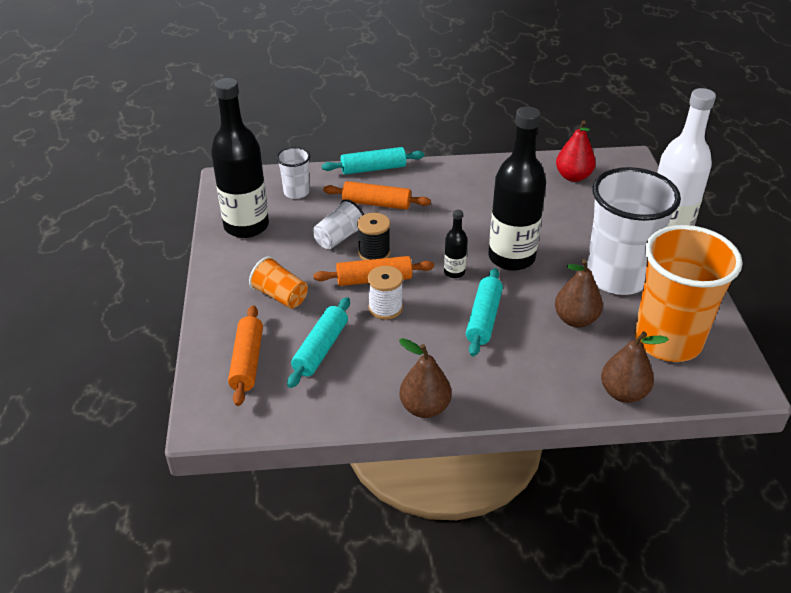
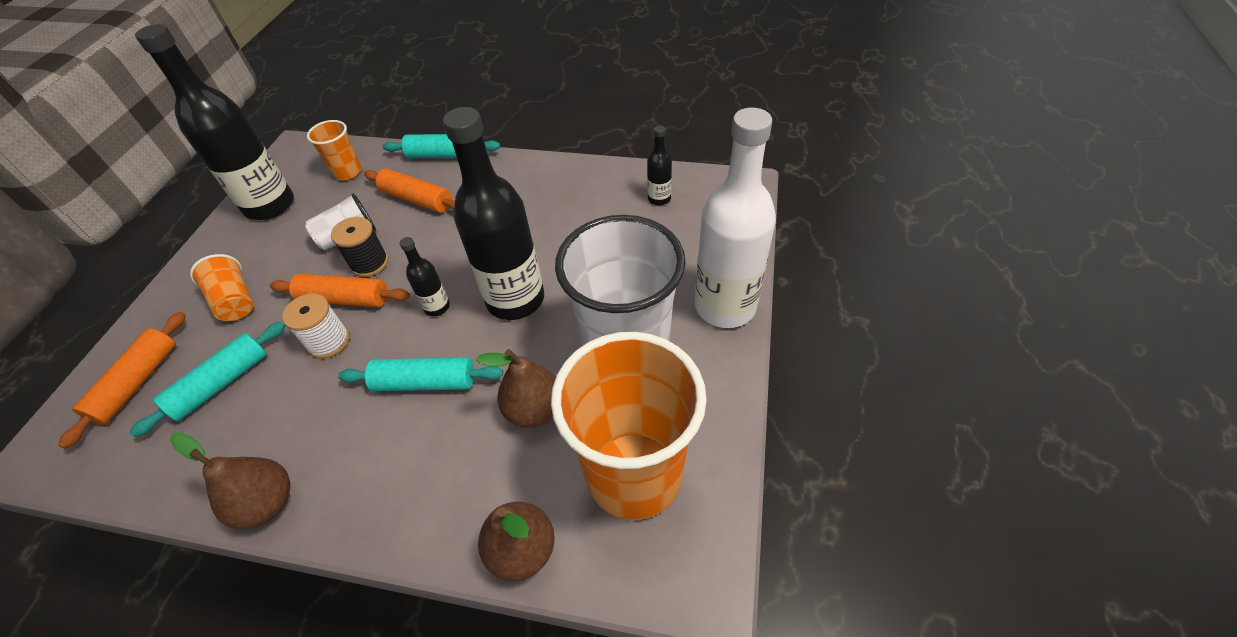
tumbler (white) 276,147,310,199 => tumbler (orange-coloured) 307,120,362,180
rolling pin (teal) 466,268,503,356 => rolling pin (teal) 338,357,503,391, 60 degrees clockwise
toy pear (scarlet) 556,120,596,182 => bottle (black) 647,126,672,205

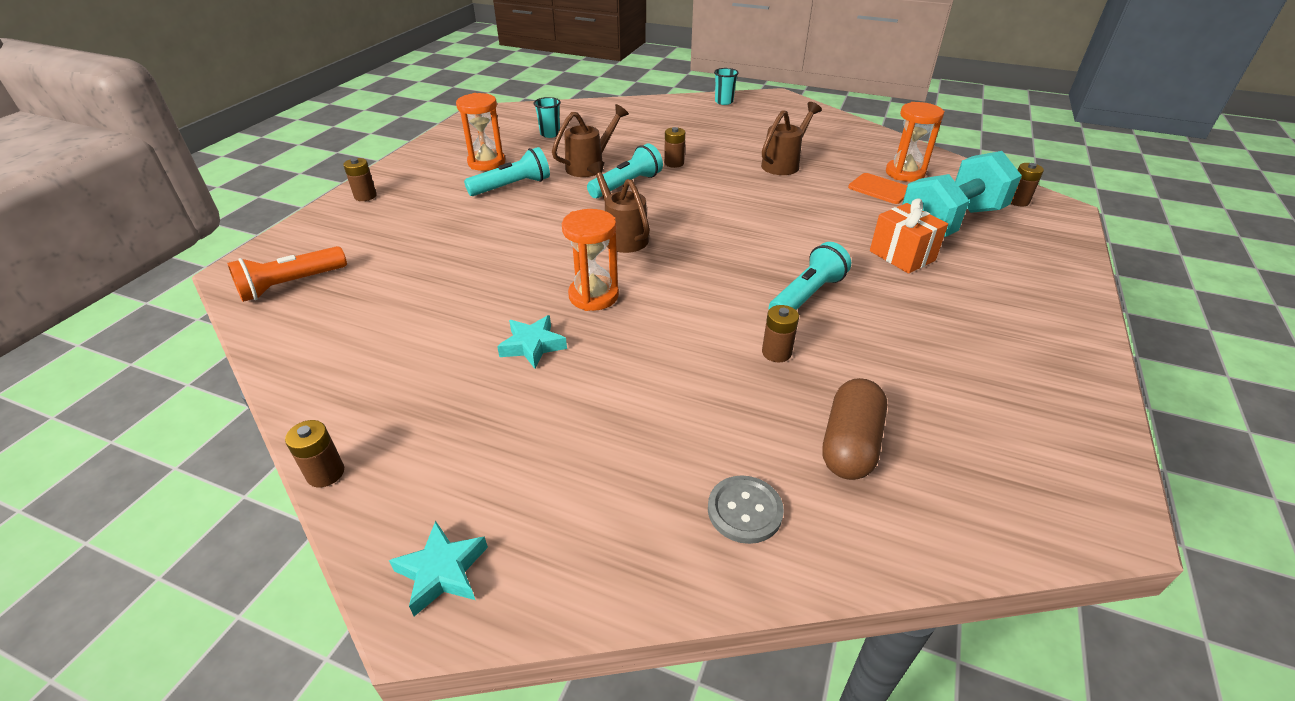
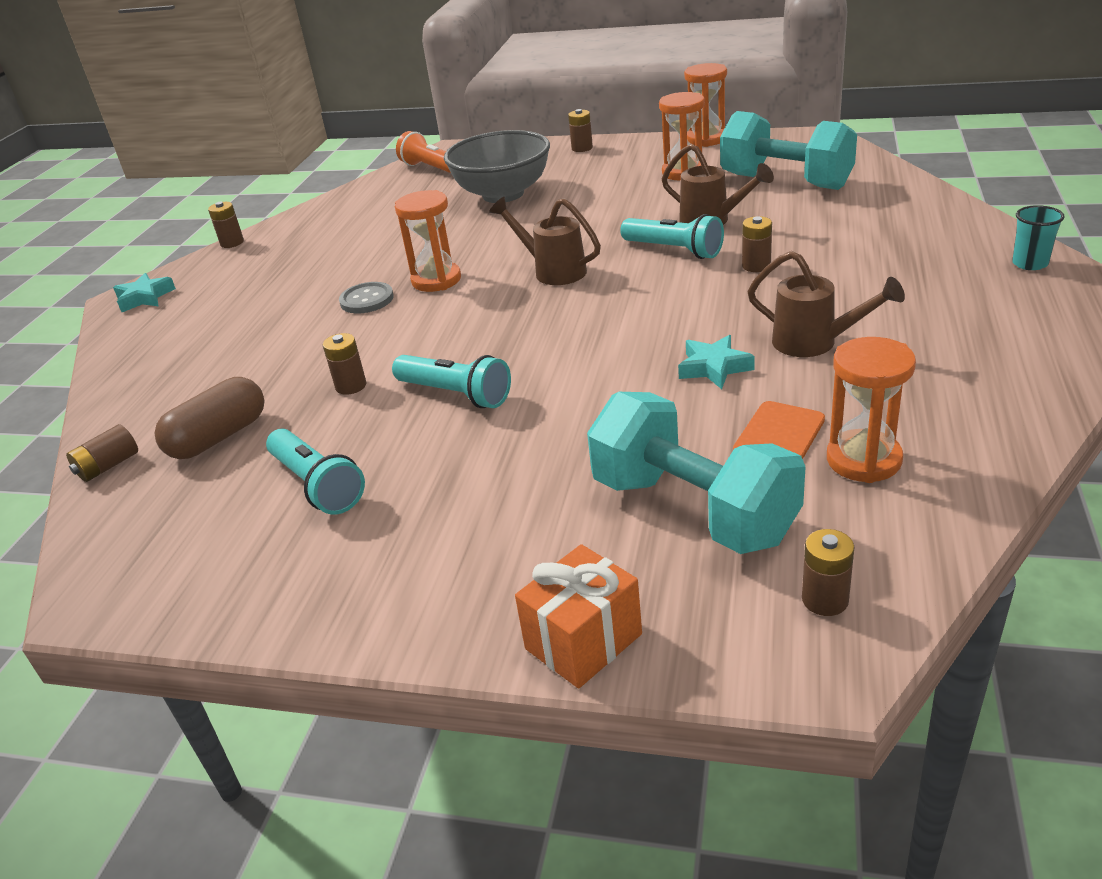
nothing => power cell (dark brown) 66,424,138,482
pill (dark brown) 822,378,887,480 => pill (dark brown) 155,377,264,459, 60 degrees counterclockwise
pocket torch (teal) 464,147,550,196 => pocket torch (teal) 266,428,365,515, relocated
sewing button (grey) 708,475,784,544 => sewing button (grey) 339,282,394,313, relocated
nothing => serving bowl (grey) 444,130,550,203
sprinkling can (dark brown) 587,161,650,253 => sprinkling can (dark brown) 489,197,601,285, 105 degrees counterclockwise
present (orange-coloured) 870,199,948,274 => present (orange-coloured) 515,544,642,688, relocated
star shape (teal) 497,315,567,369 => star shape (teal) 678,335,755,389, relocated
nothing => sandglass (orange-coloured) 684,63,727,147
tumbler (teal) 534,97,561,138 => dumbbell (teal) 720,111,857,190

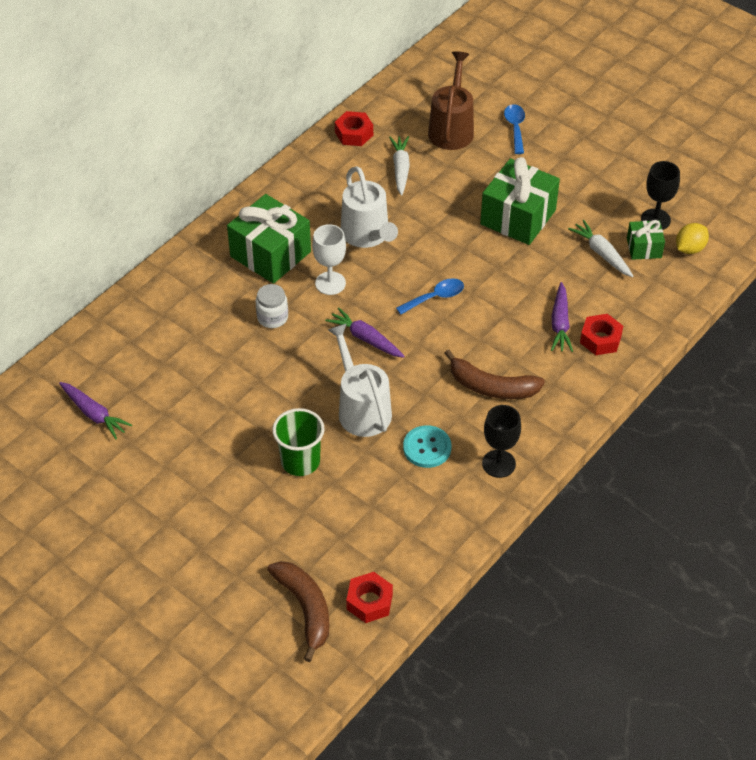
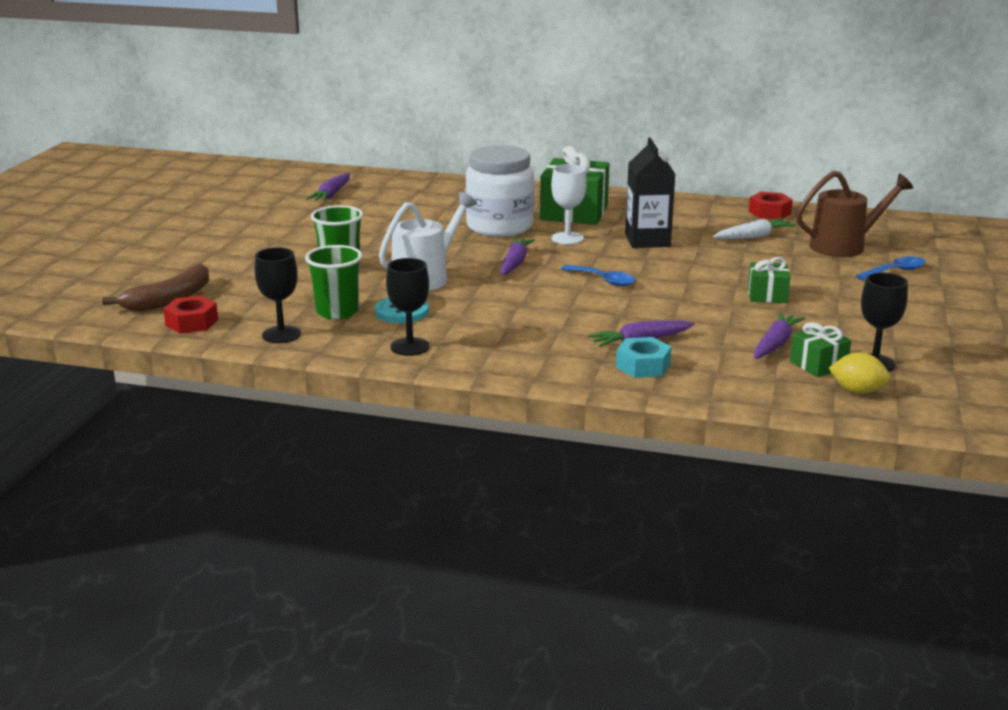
nothing => wine glass (black) 255,247,301,343
nothing => tumbler (emerald) 305,245,362,319
jar (white) 256,284,288,328 => jar (white) 465,145,534,237, x2.13
hexagon nut (scarlet) 580,314,623,355 => hexagon nut (teal) 616,337,672,378
sprinkling can (white) 341,166,398,248 => carton (black) 625,138,676,248
present (emerald) 480,157,560,245 => present (emerald) 748,257,790,303, x0.52
toy carrot (white) 568,220,633,277 => toy carrot (royal purple) 754,312,805,359
banana fruit (dark brown) 444,349,545,399 => nothing

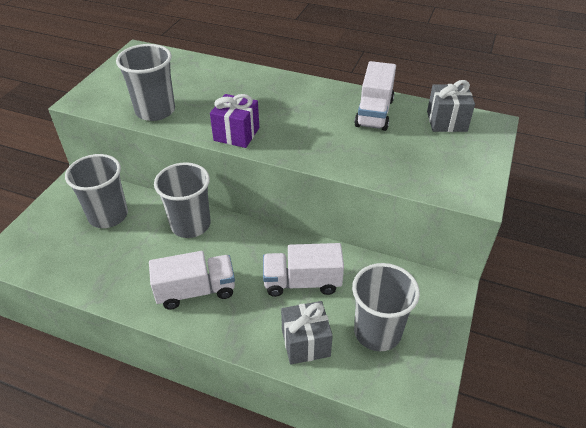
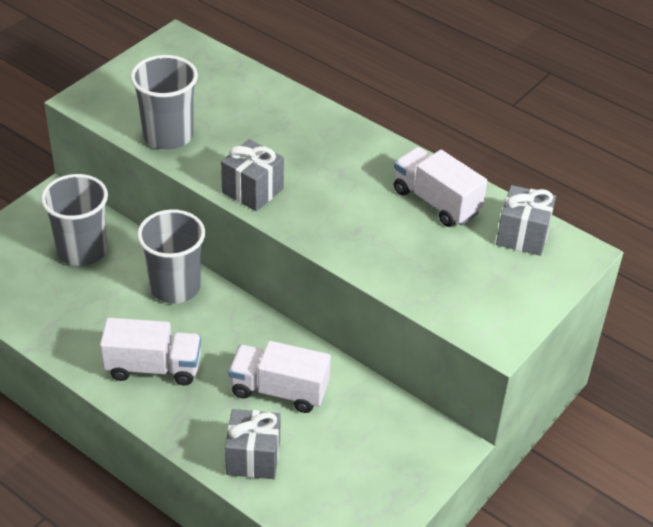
present (royal purple) 210,94,259,148 => present (grey) 221,139,284,211
lorry (white) 354,61,396,131 => lorry (white) 394,147,487,227, 105 degrees clockwise
tumbler (grey) 352,263,420,351 => nothing

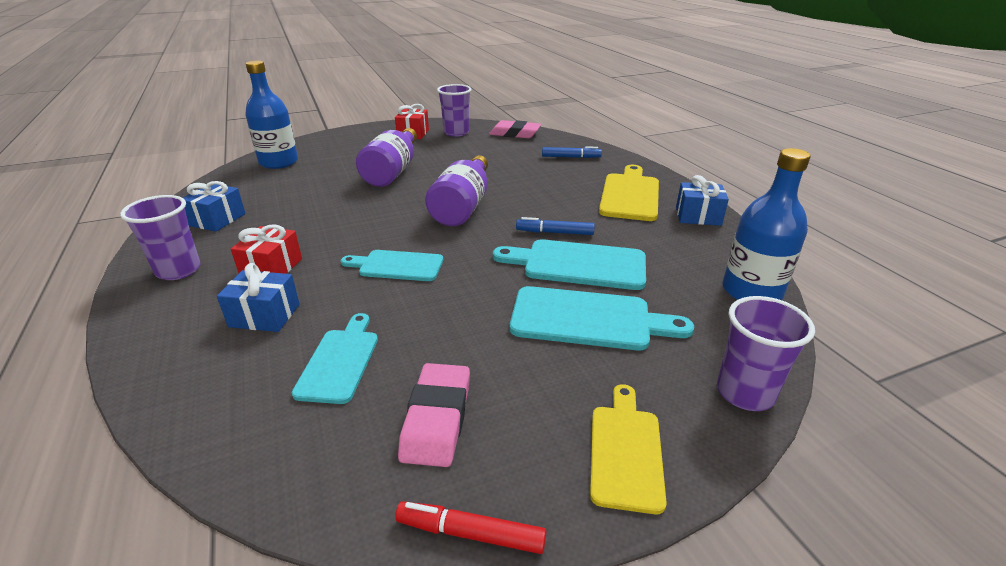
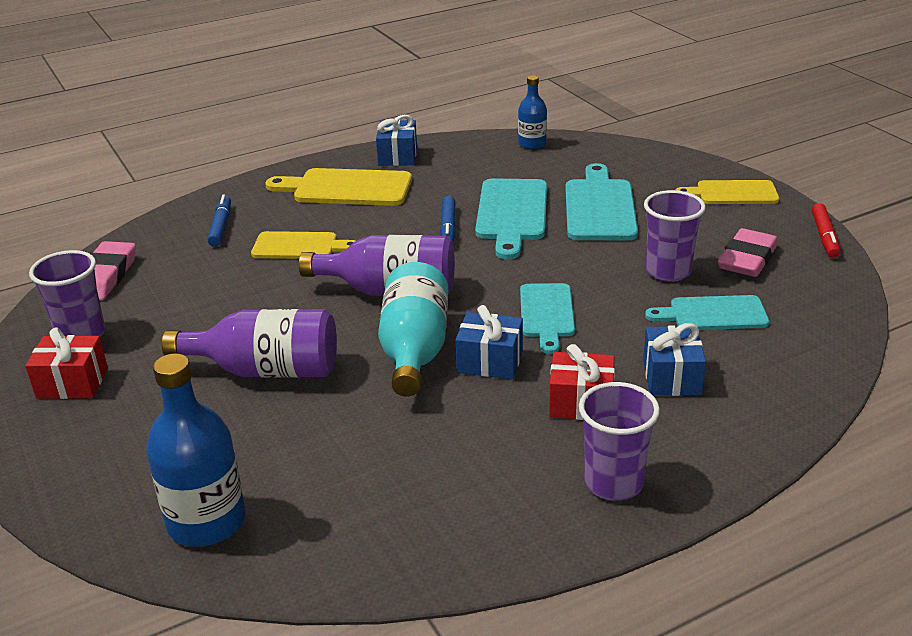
nothing => bread board (yellow) 251,231,356,259
nothing => bottle (teal) 378,262,448,397
present (cobalt) 183,181,246,232 => present (cobalt) 456,305,523,379, relocated
bottle (cobalt) 722,148,811,300 => bottle (cobalt) 518,75,547,149, x0.59
tumbler (royal purple) 717,296,815,411 => tumbler (royal purple) 644,190,706,282, relocated
eraser (rosy) 398,363,470,467 => eraser (rosy) 718,228,778,277, 60 degrees counterclockwise

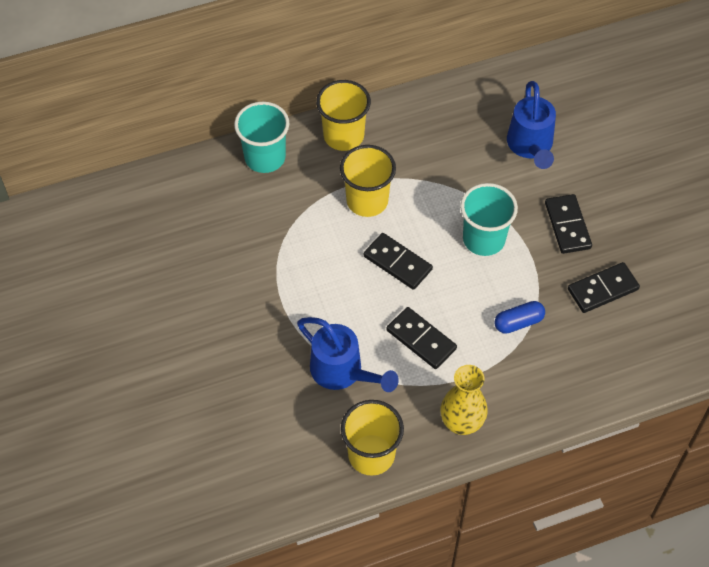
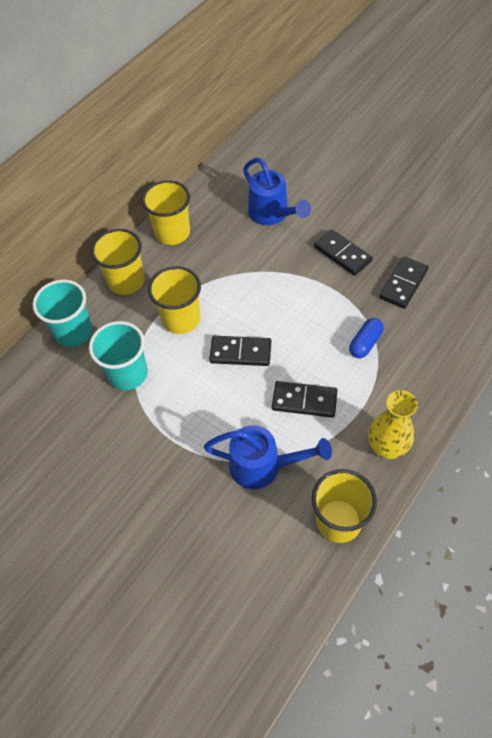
tumbler (teal) 460,183,518,256 => tumbler (teal) 89,321,148,390, relocated
nothing => tumbler (yellow) 142,180,190,245

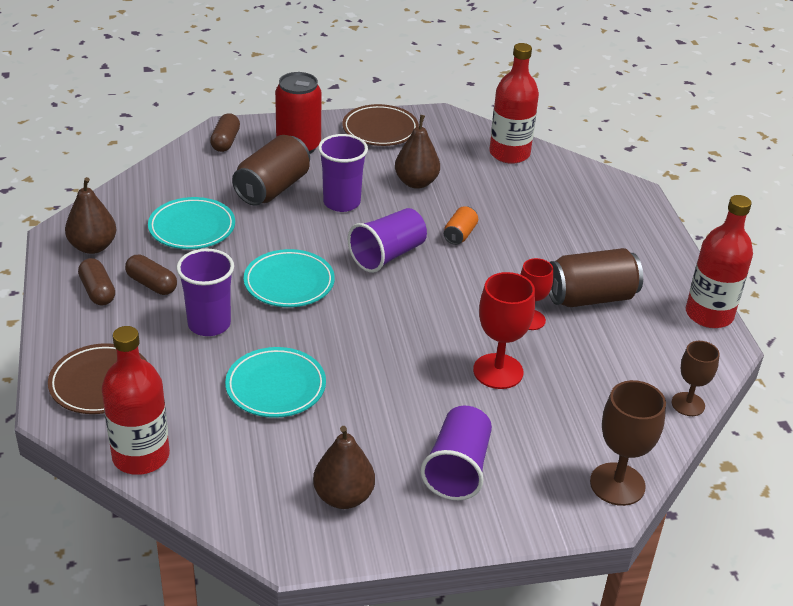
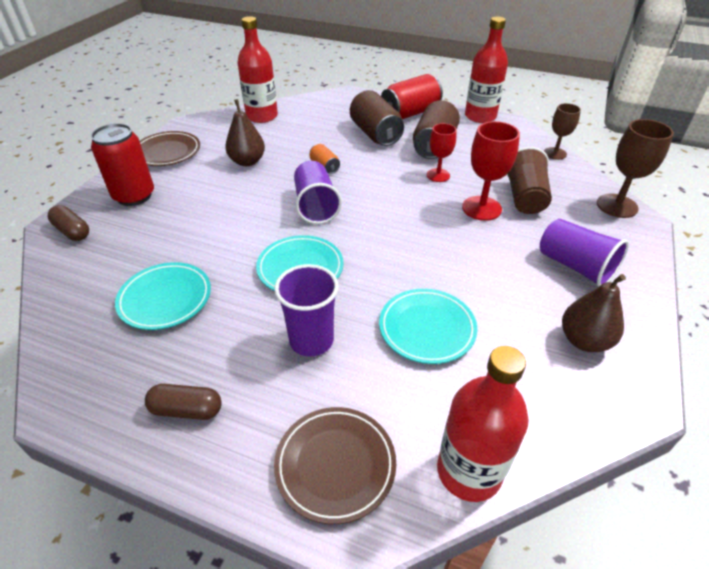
soda can (dark brown) 232,135,310,206 => soda can (dark brown) 350,90,404,146, relocated
nothing => soda can (scarlet) 381,74,443,119
nothing => tumbler (dark brown) 507,147,552,214
toy pear (dark brown) 65,177,116,254 => nothing
pill (dark brown) 125,255,177,295 => nothing
tumbler (royal purple) 318,134,368,212 => nothing

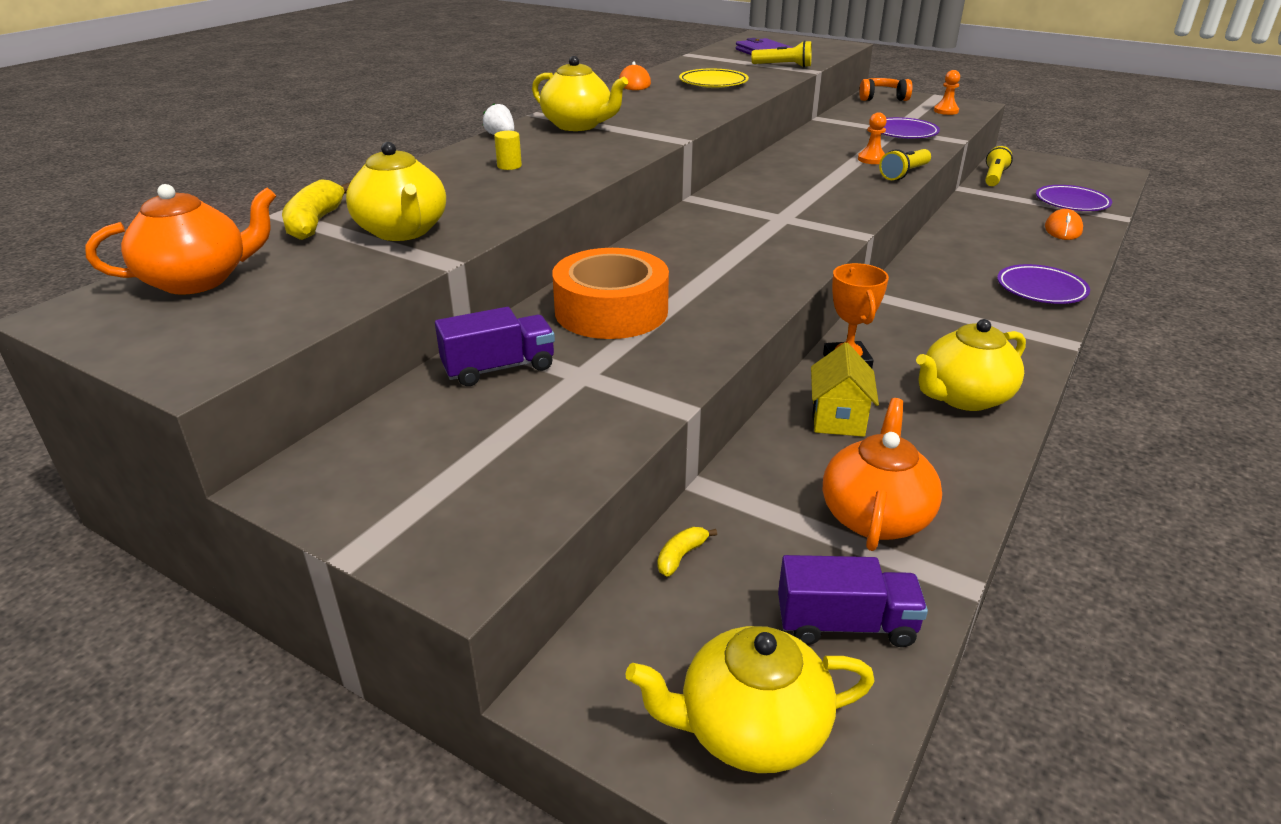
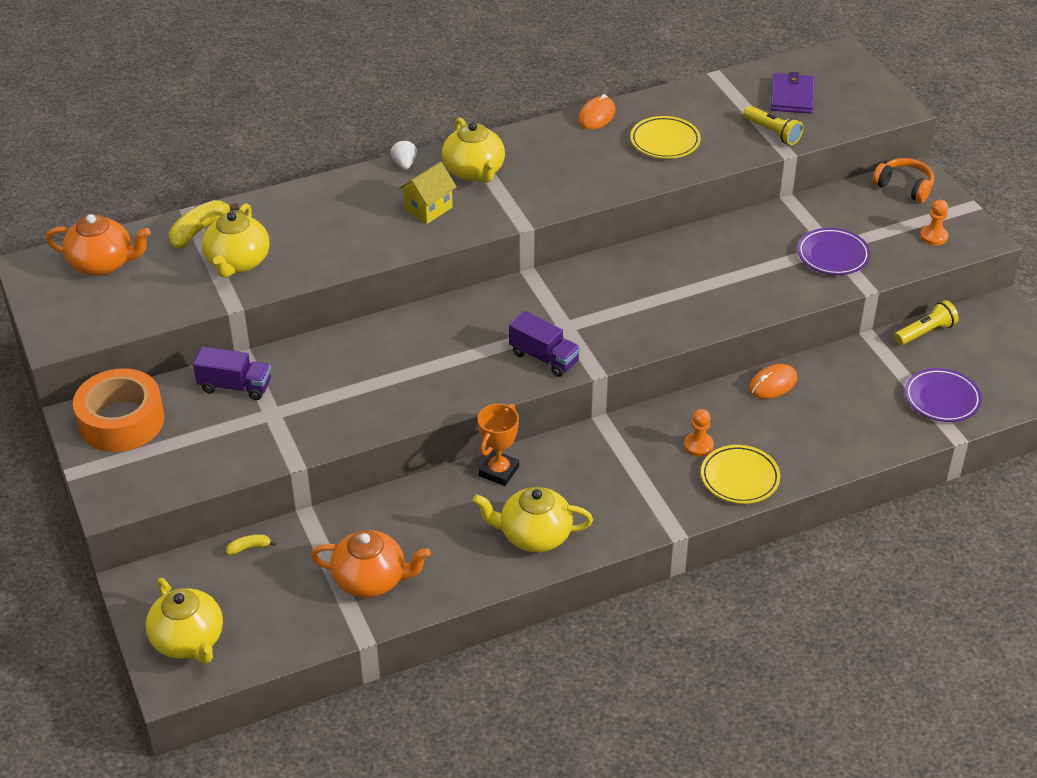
tape (orange-coloured) 552,248,669,339 => tape (orange-coloured) 73,368,165,452, relocated
tea pot (yellow) 625,626,875,773 => tea pot (yellow) 146,578,223,664, 150 degrees counterclockwise
tea pot (orange-coloured) 823,398,942,551 => tea pot (orange-coloured) 311,530,431,598, 45 degrees clockwise
toy house (yellow) 811,342,879,437 => toy house (yellow) 398,162,457,224, relocated
lorry (royal purple) 778,555,928,647 => lorry (royal purple) 509,311,580,377, relocated
pawn (orange-coloured) 858,112,887,164 => pawn (orange-coloured) 684,409,714,457, relocated
flat dish (royal purple) 997,264,1090,304 => flat dish (yellow) 701,445,780,504
PC mouse (orange-coloured) 1045,209,1083,240 => PC mouse (orange-coloured) 749,364,797,399, relocated
cylinder (yellow) 494,131,522,170 => nothing
pocket torch (yellow) 879,149,931,180 => nothing

